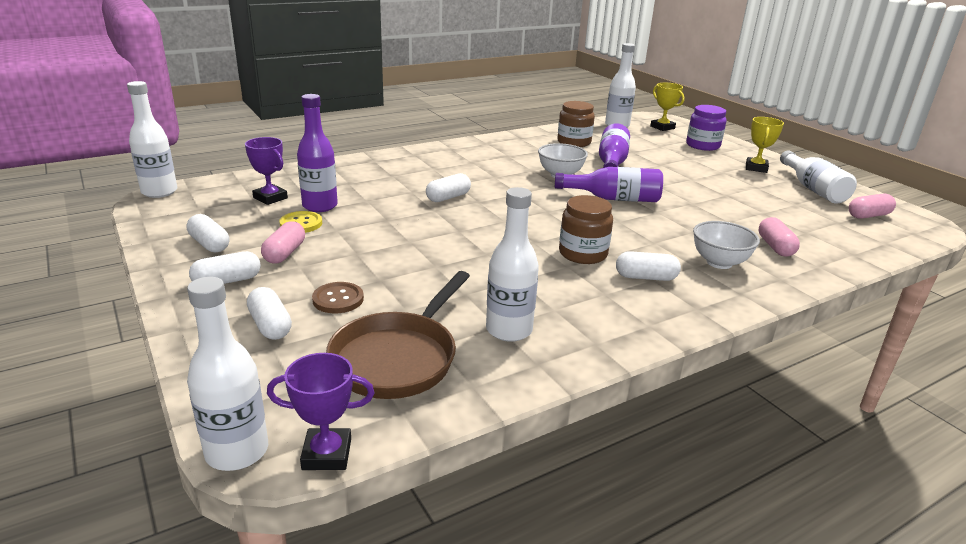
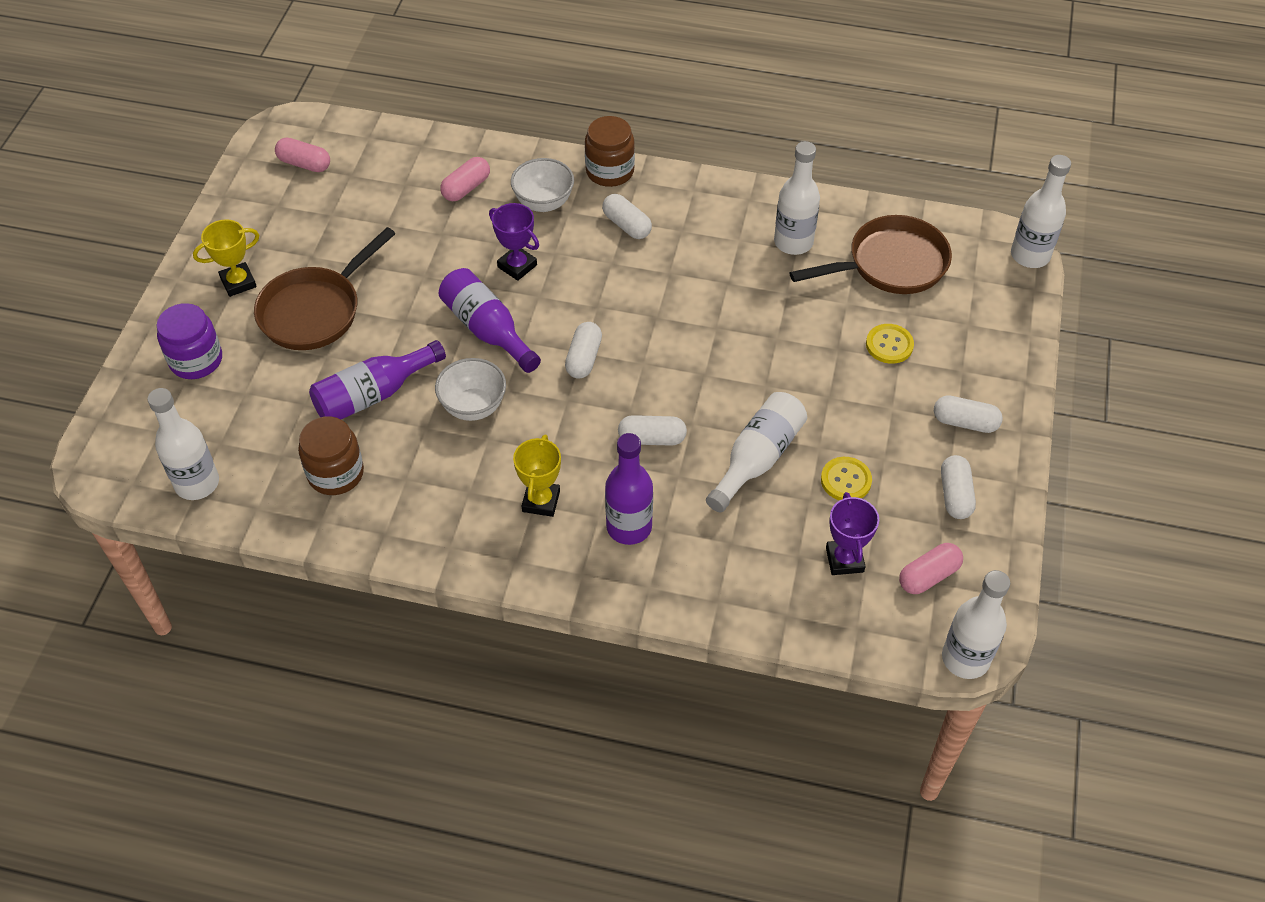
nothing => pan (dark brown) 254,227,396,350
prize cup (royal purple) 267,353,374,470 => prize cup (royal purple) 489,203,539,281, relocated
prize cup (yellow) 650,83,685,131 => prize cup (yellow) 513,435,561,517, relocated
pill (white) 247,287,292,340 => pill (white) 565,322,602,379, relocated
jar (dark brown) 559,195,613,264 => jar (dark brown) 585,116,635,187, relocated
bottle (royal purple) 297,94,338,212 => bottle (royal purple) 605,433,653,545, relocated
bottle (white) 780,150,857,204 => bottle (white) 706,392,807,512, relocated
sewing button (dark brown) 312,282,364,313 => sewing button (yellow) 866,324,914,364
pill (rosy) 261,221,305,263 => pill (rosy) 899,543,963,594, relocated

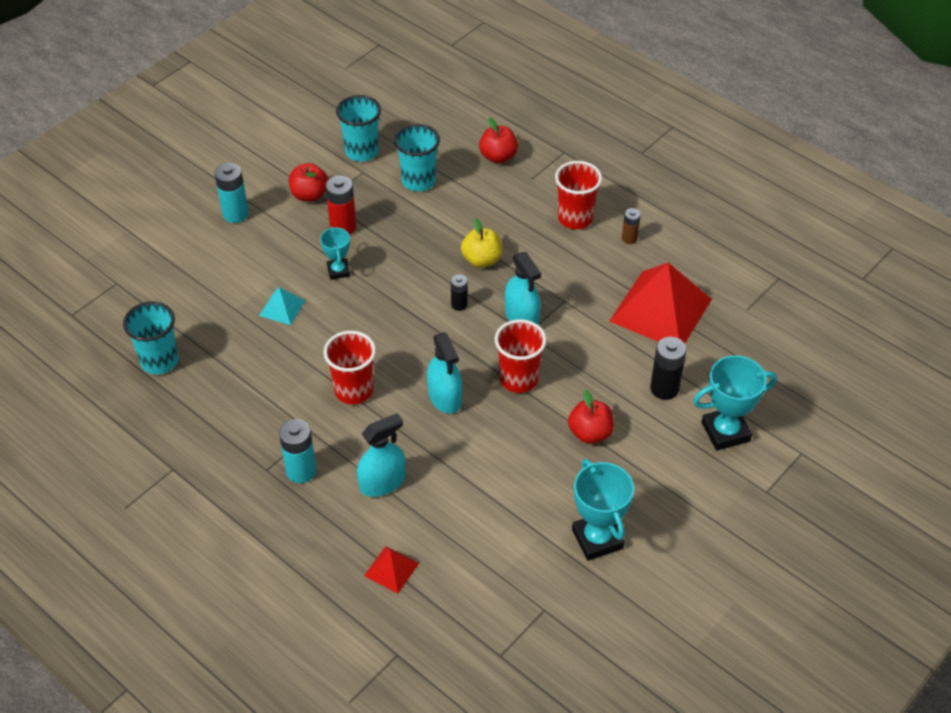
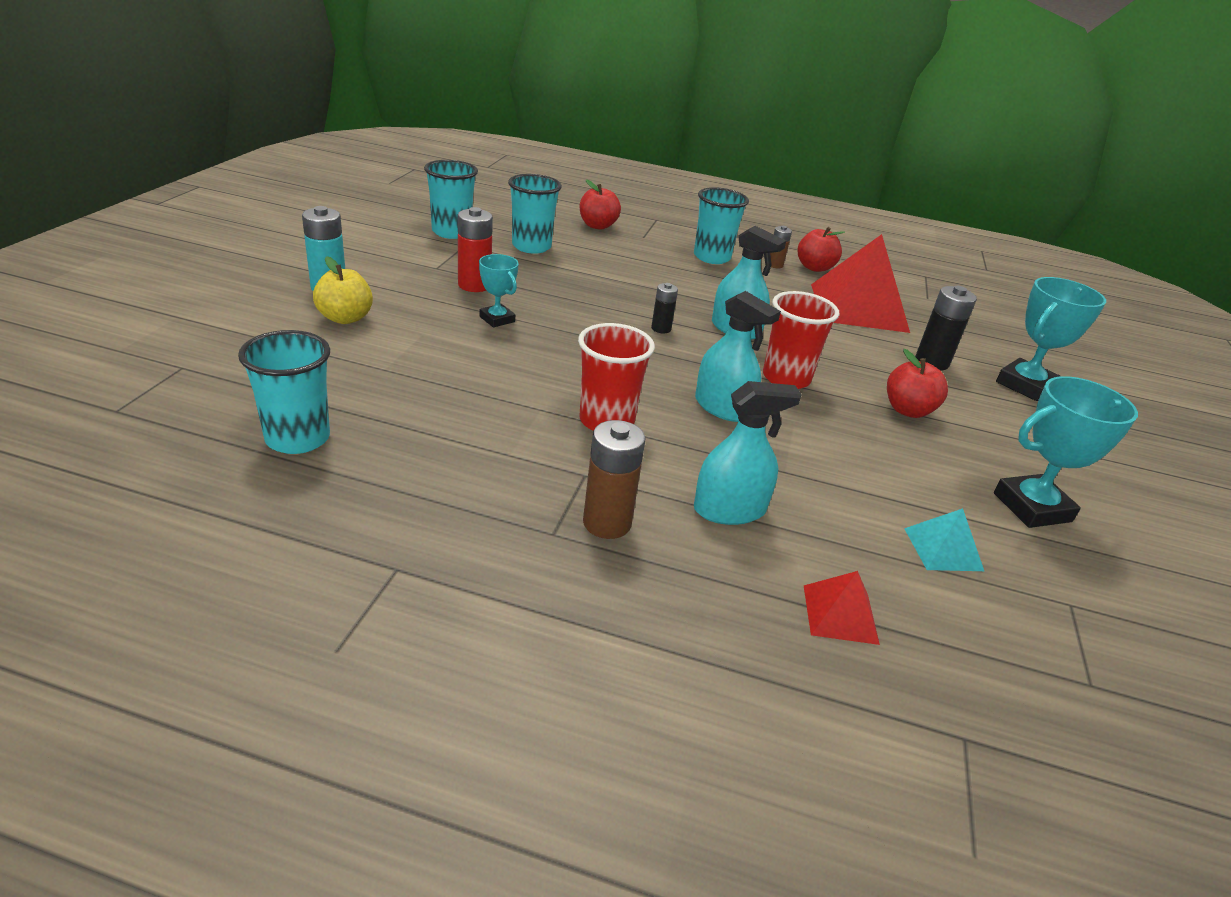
apple (yellow) 461,218,502,268 => apple (yellow) 313,256,373,324, relocated
power cell (teal) 279,419,316,483 => power cell (dark brown) 583,420,645,539
tumbler (scarlet) 555,161,602,229 => tumbler (teal) 694,187,749,264
spray bottle (teal) 357,413,406,497 => spray bottle (teal) 694,381,802,525, 45 degrees clockwise
apple (scarlet) 289,163,328,202 => apple (scarlet) 798,227,845,272, relocated
solid pyramid (teal) 259,287,305,325 => solid pyramid (teal) 904,508,984,571, relocated
prize cup (teal) 572,459,634,561 => prize cup (teal) 994,376,1138,528, 60 degrees counterclockwise

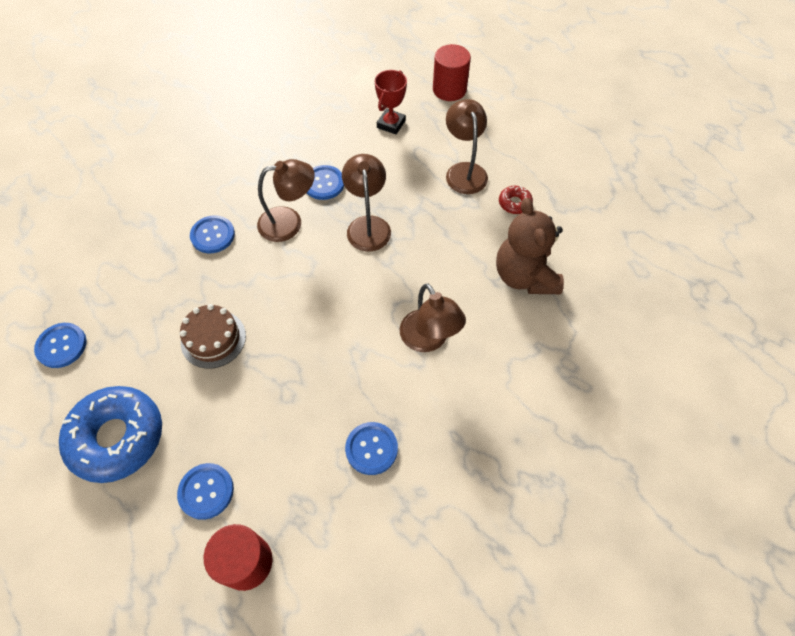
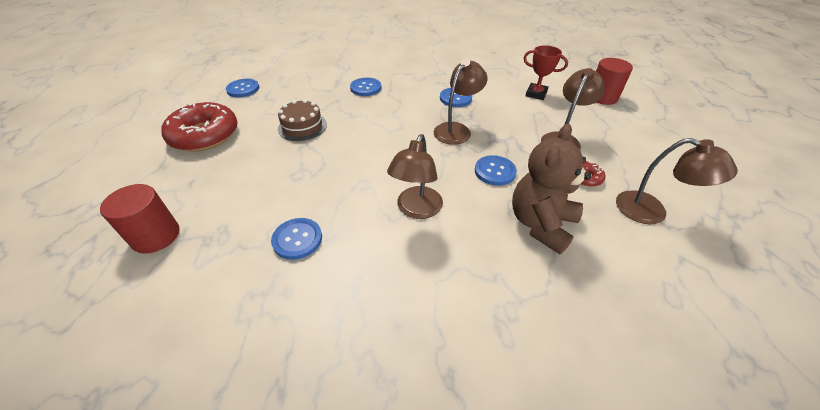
glazed donut (cobalt) 59,386,162,483 => glazed donut (scarlet) 161,102,238,152
sewing button (cobalt) 177,463,234,520 => sewing button (cobalt) 475,155,517,186, relocated
prize cup (scarlet) 375,70,407,135 => prize cup (scarlet) 524,45,568,100, 45 degrees clockwise
reading lamp (dark brown) 257,159,315,242 => reading lamp (dark brown) 616,138,738,224, relocated

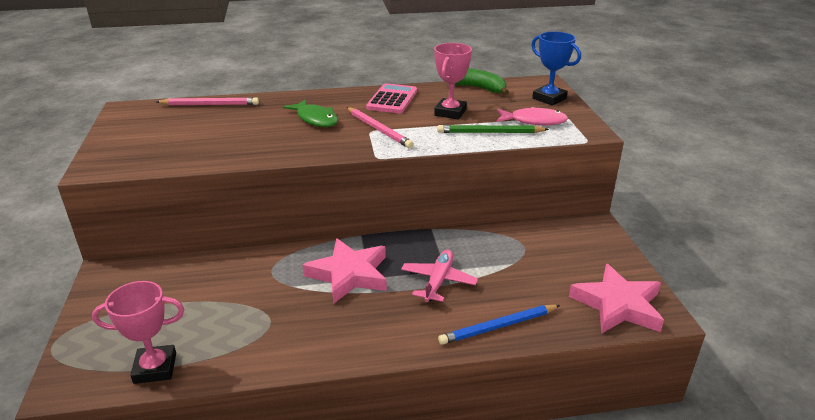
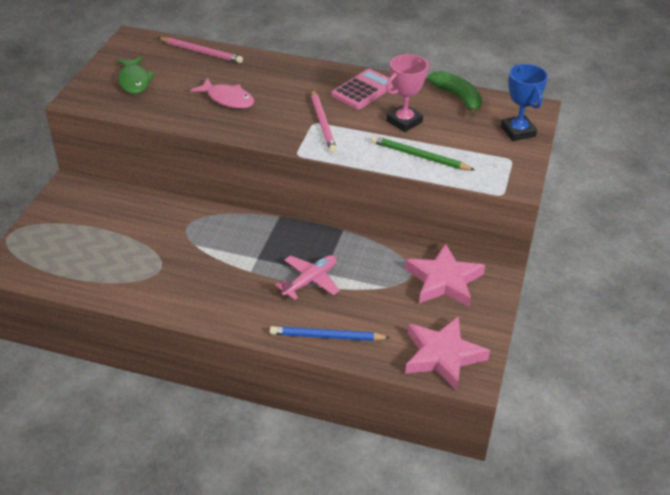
fish figure (emerald) 283,99,338,127 => fish figure (emerald) 117,57,155,94, relocated
fish figure (rosy) 497,107,568,125 => fish figure (rosy) 191,78,254,109, relocated
star shape (rosy) 303,238,387,304 => star shape (rosy) 405,243,485,307, relocated
prize cup (rosy) 92,281,184,384 => nothing

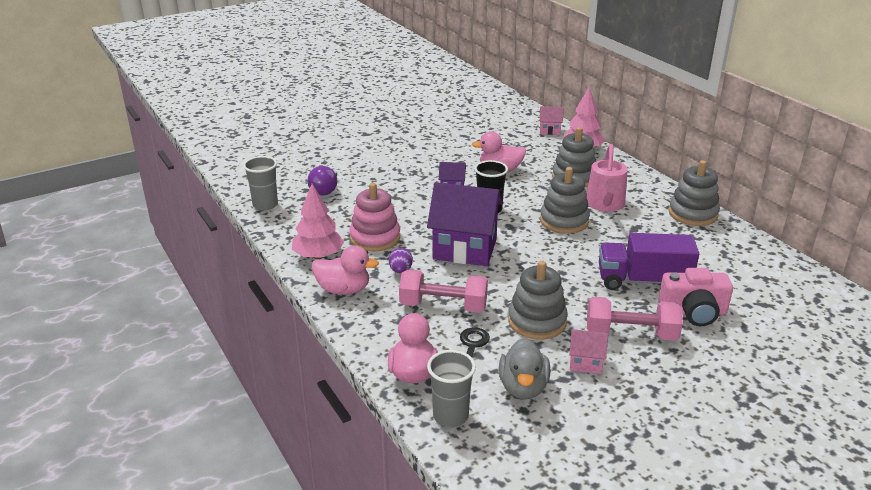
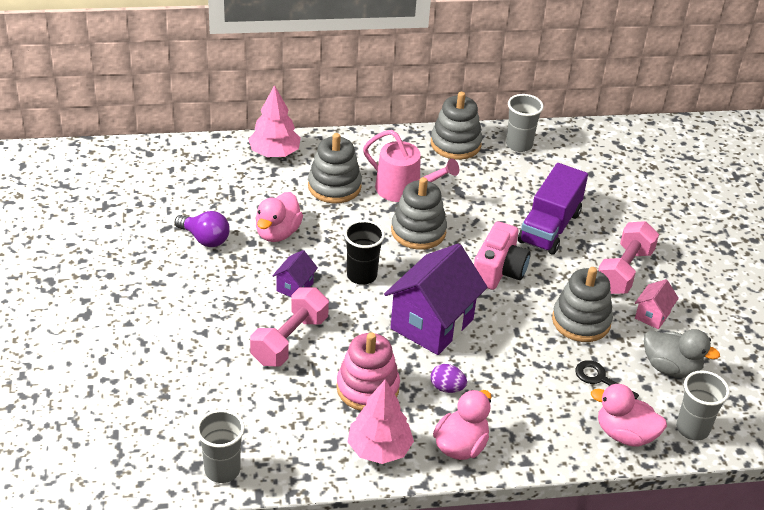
light bulb (royal purple) 308,166,337,195 => light bulb (royal purple) 174,211,230,247, relocated
dumbbell (rosy) 399,269,488,313 => dumbbell (rosy) 250,287,329,366, relocated
photo camera (rosy) 658,268,733,326 => photo camera (rosy) 474,221,531,290, relocated
nothing => tumbler (grey) 506,94,544,152
toy house (rosy) 540,106,563,135 => nothing

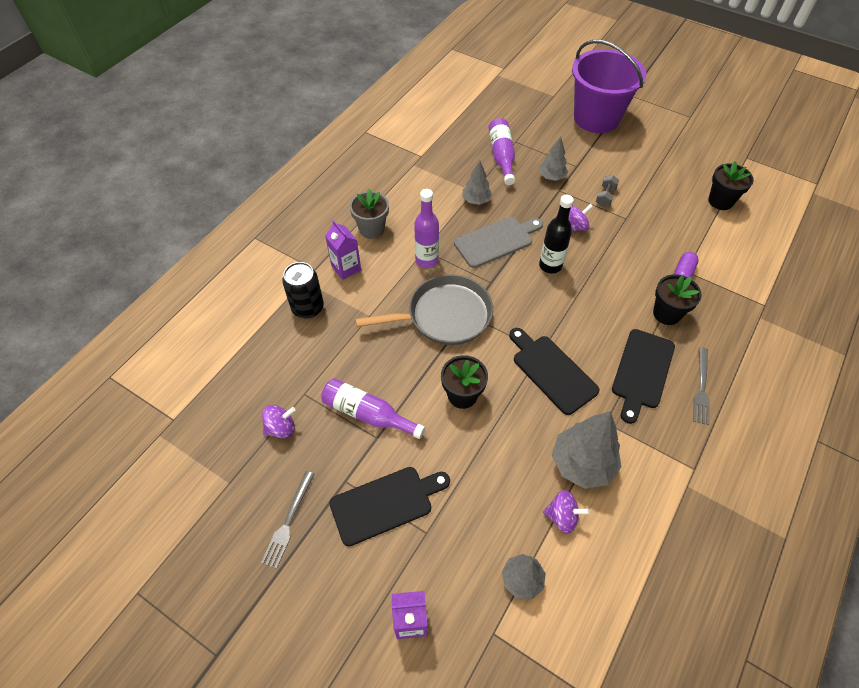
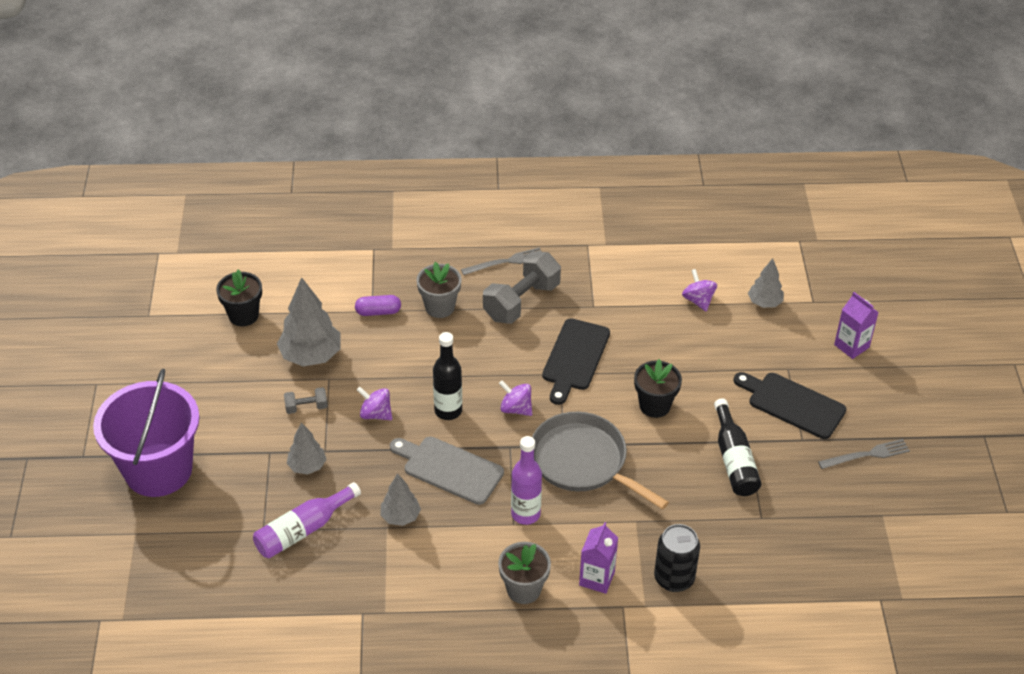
fir tree (grey) 552,411,622,489 => fir tree (grey) 277,277,341,367, relocated
plant pot (black) 653,274,701,325 => plant pot (grey) 416,262,462,318
bread board (black) 612,329,675,424 => dumbbell (grey) 483,251,561,324
whirligig (royal purple) 262,405,295,439 => whirligig (royal purple) 499,380,532,416, relocated
bottle (royal purple) 321,378,425,439 => bottle (black) 714,398,761,496

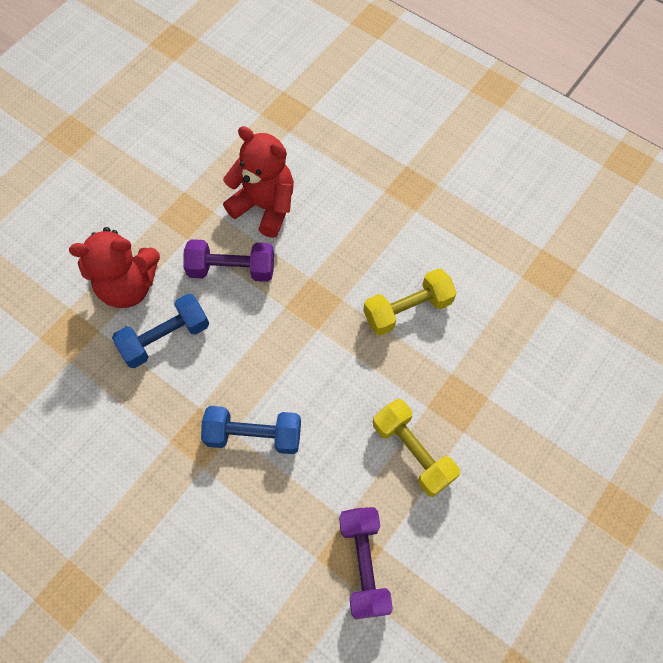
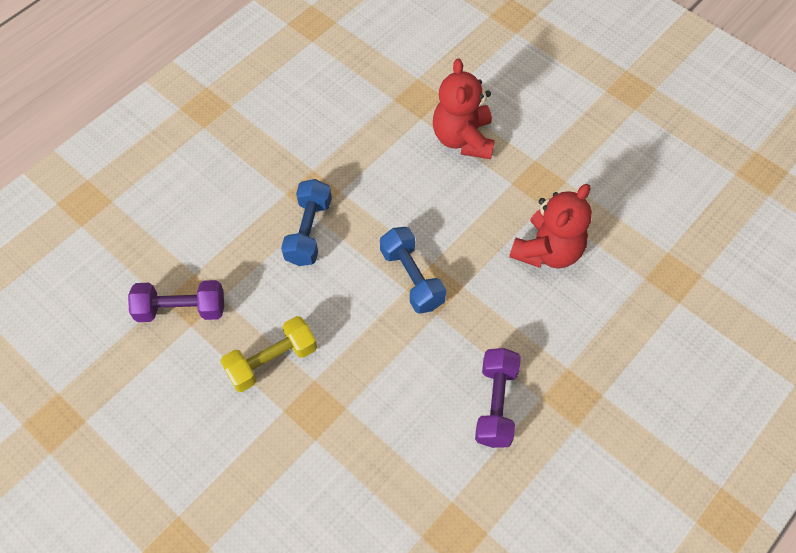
dumbbell (cobalt) 112,294,209,368 => dumbbell (cobalt) 380,227,446,314, relocated
dumbbell (royal purple) 183,239,274,282 => dumbbell (royal purple) 475,348,521,448, relocated
dumbbell (yellow) 363,268,457,336 => nothing

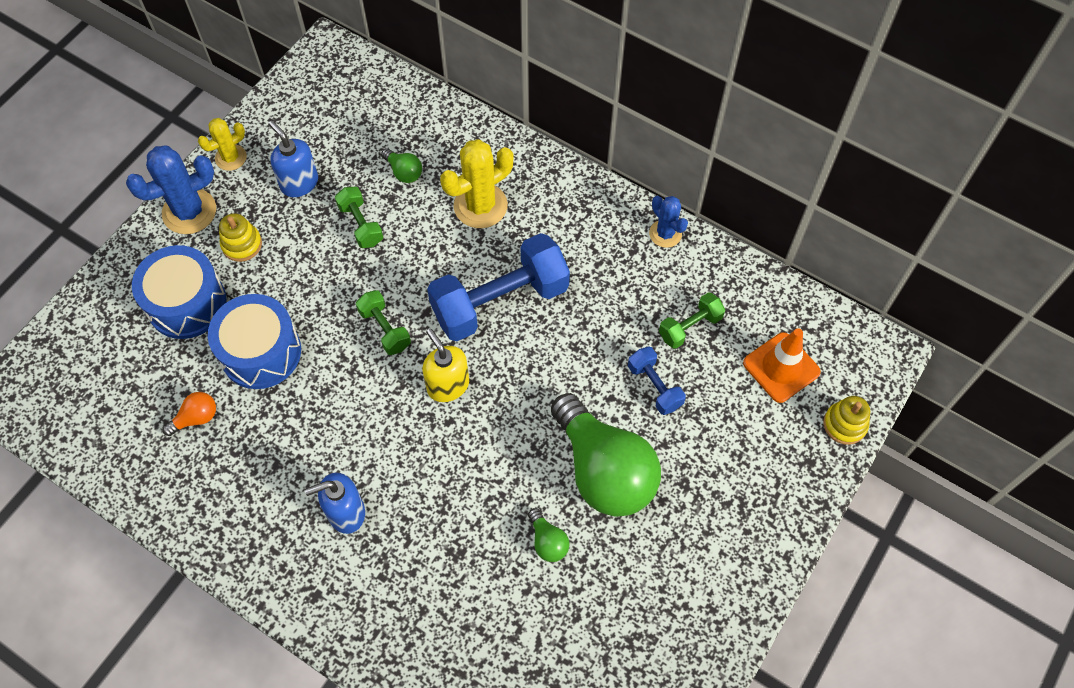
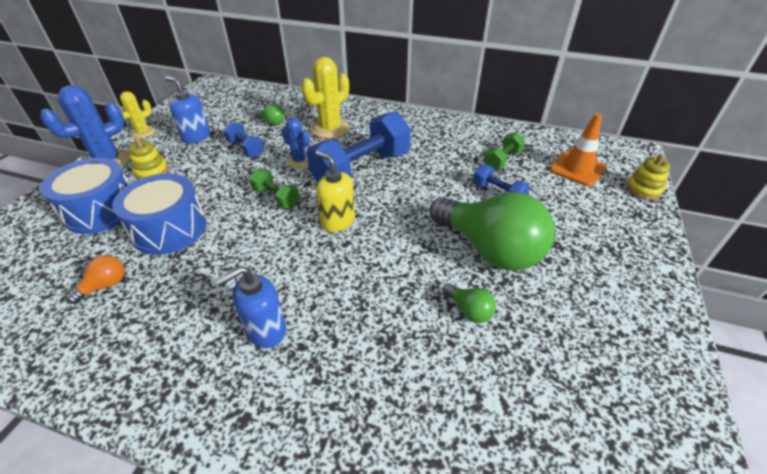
dumbbell (emerald) 335,187,383,248 => dumbbell (cobalt) 223,122,264,158
cactus (cobalt) 649,196,688,248 => cactus (cobalt) 282,118,310,168, relocated

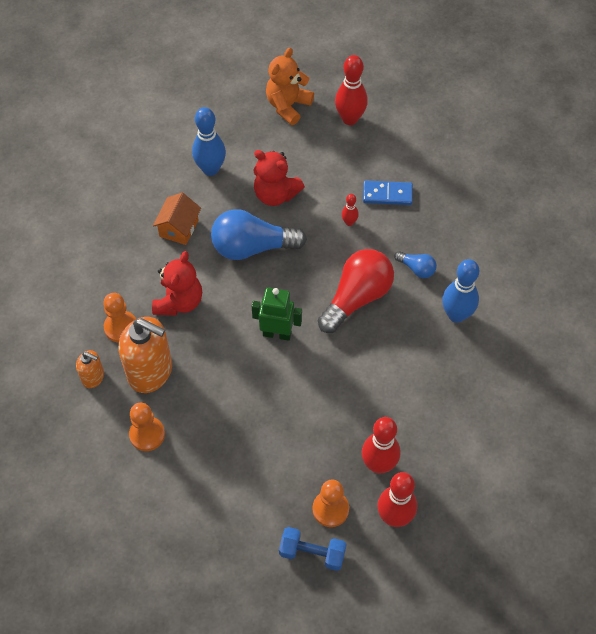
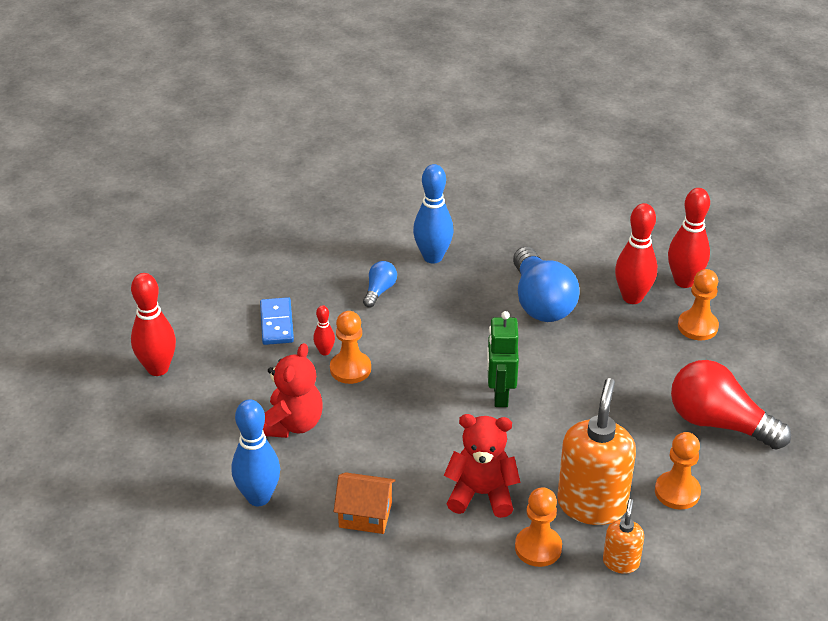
nothing => pawn (orange-coloured) 330,311,371,384
light bulb (cobalt) 211,209,307,260 => light bulb (cobalt) 513,247,579,322, relocated
light bulb (scarlet) 318,249,394,333 => light bulb (scarlet) 671,360,791,450, relocated
teddy bear (orange-coloured) 266,48,314,125 => nothing
dumbbell (cobalt) 279,527,346,571 => nothing

